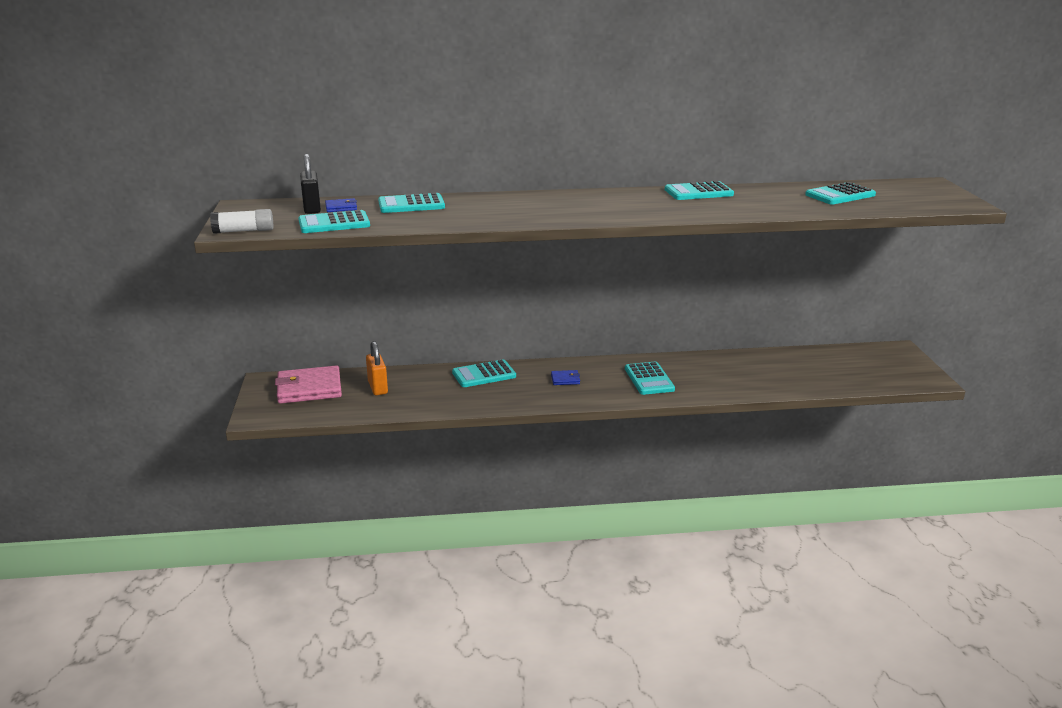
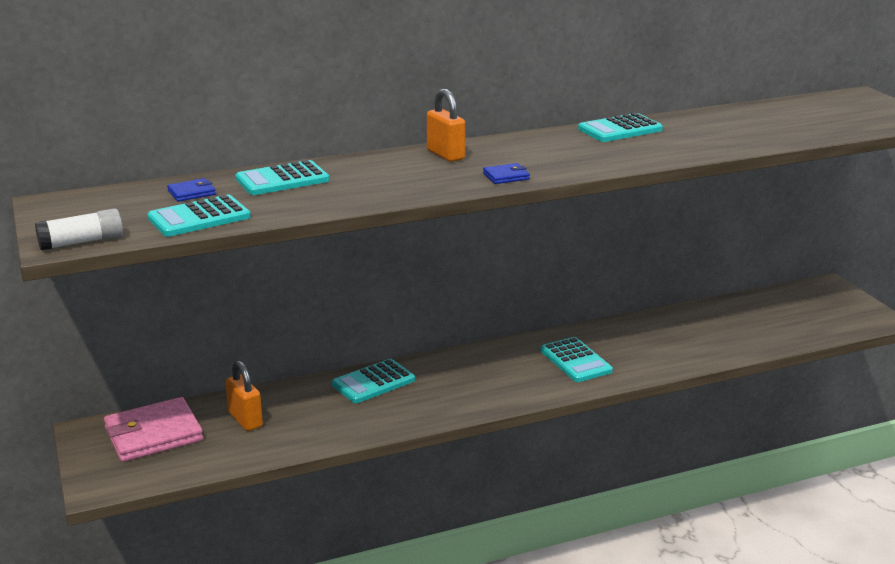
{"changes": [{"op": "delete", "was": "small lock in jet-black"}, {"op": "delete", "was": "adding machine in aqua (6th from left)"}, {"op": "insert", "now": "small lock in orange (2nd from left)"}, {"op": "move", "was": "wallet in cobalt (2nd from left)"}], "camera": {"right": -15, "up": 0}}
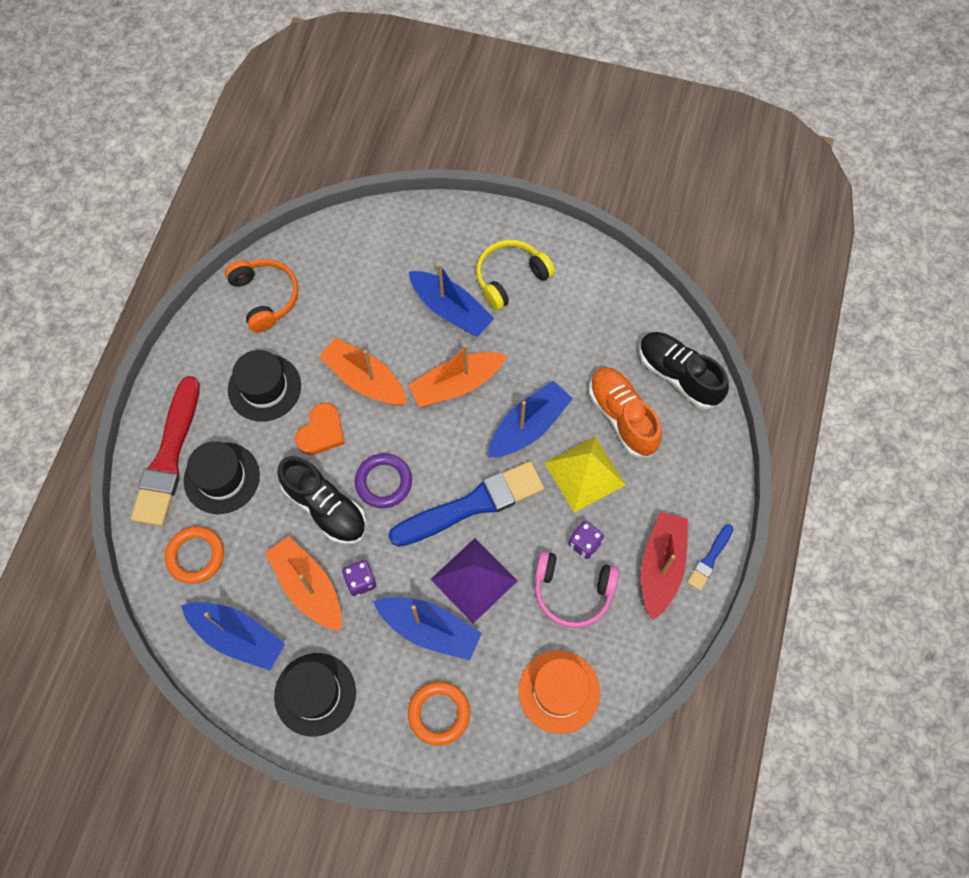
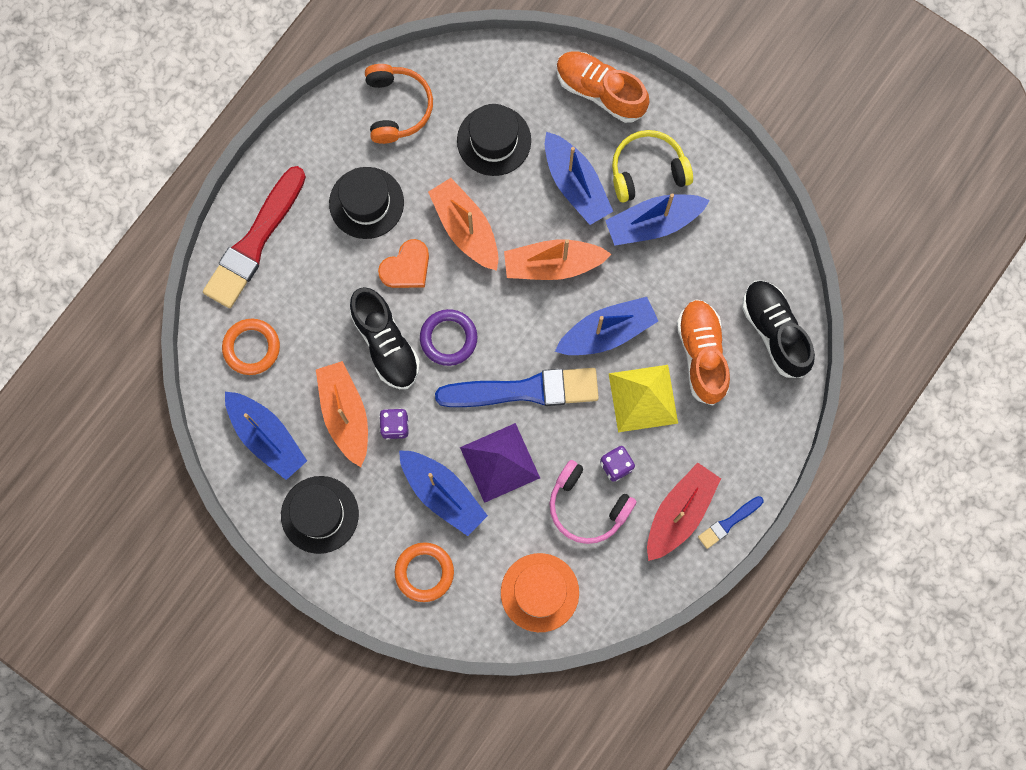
{"changes": [{"op": "insert", "now": "lace-up shoe in orange (1st from left)"}, {"op": "insert", "now": "boat in cobalt (5th from left)"}, {"op": "move", "was": "hat in jet-black (1st from left in the first image)", "now": "hat in jet-black (3rd from left)"}], "camera": {"right": 20, "up": 10}}
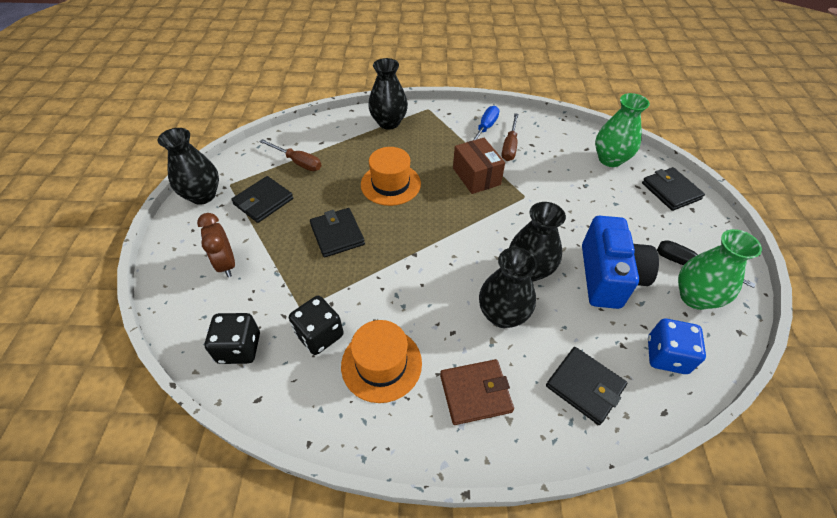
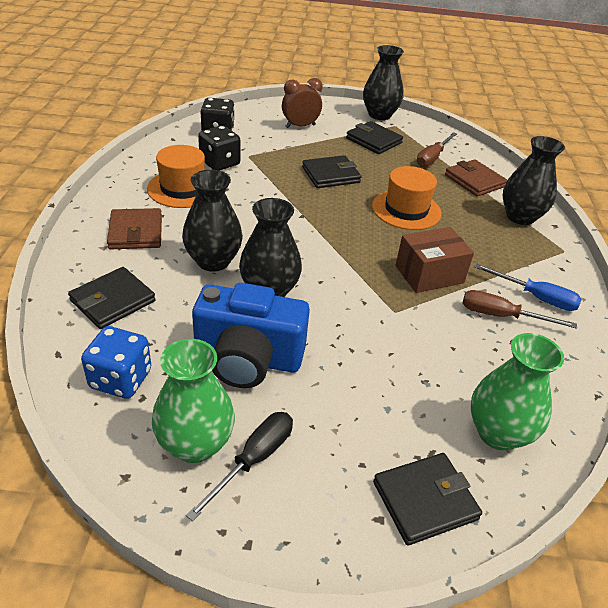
{"changes": [{"op": "insert", "now": "wallet in russet (2nd from left)"}], "camera": {"right": 90, "up": -10}}
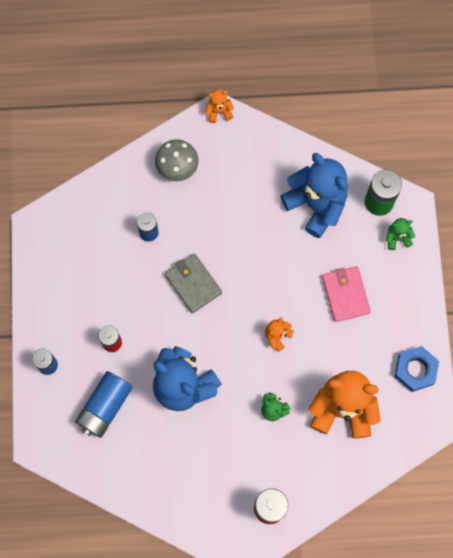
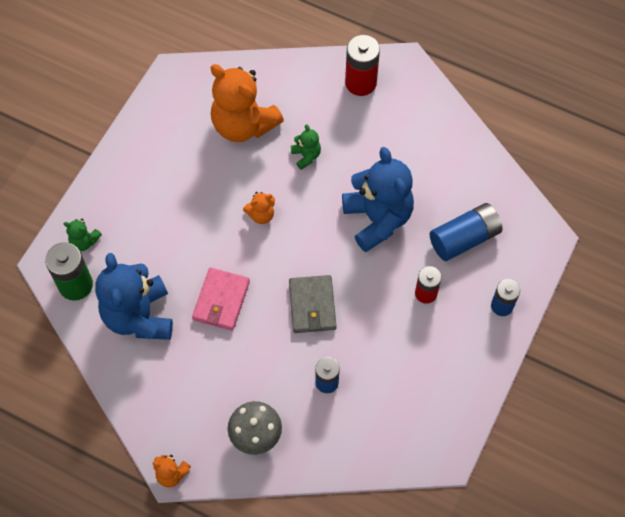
{"changes": [{"op": "delete", "was": "hexagon nut in cobalt"}, {"op": "move", "was": "wallet in rose-pink"}], "camera": {"right": -150, "up": -10}}
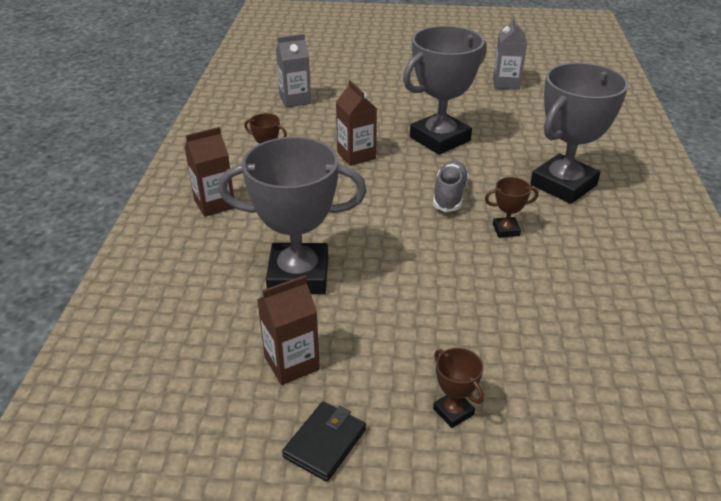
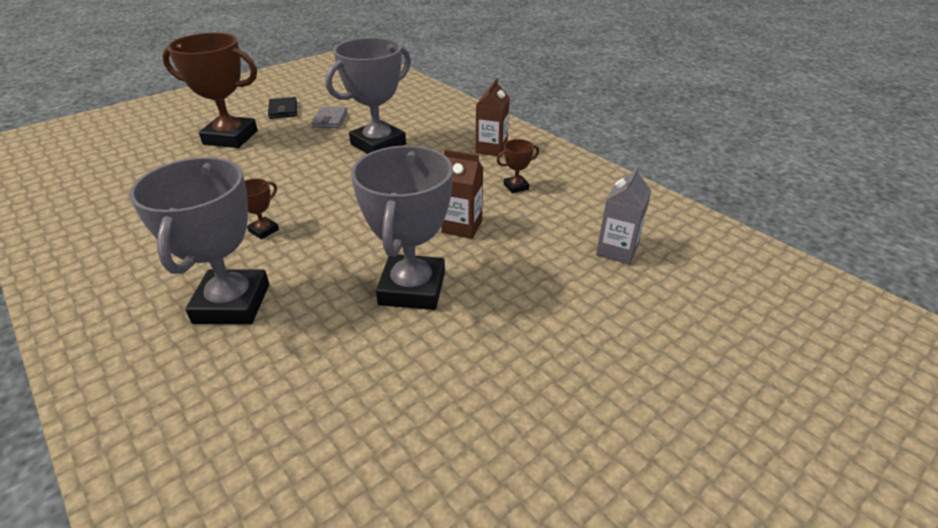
{"changes": [{"op": "delete", "was": "lace-up shoe in gray"}, {"op": "delete", "was": "juice carton in gray (2nd from left)"}, {"op": "replace", "was": "juice carton in russet (2nd from left)", "now": "wallet in gray"}, {"op": "resize", "was": "trophy in russet (2nd from left in the first image)", "ratio": 2.36}], "camera": {"right": 135, "up": 0}}
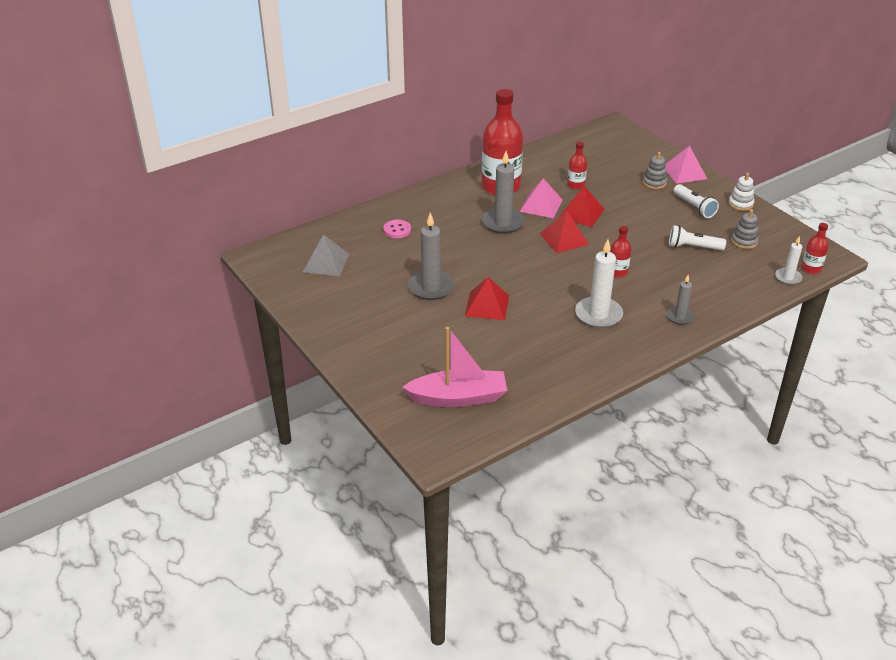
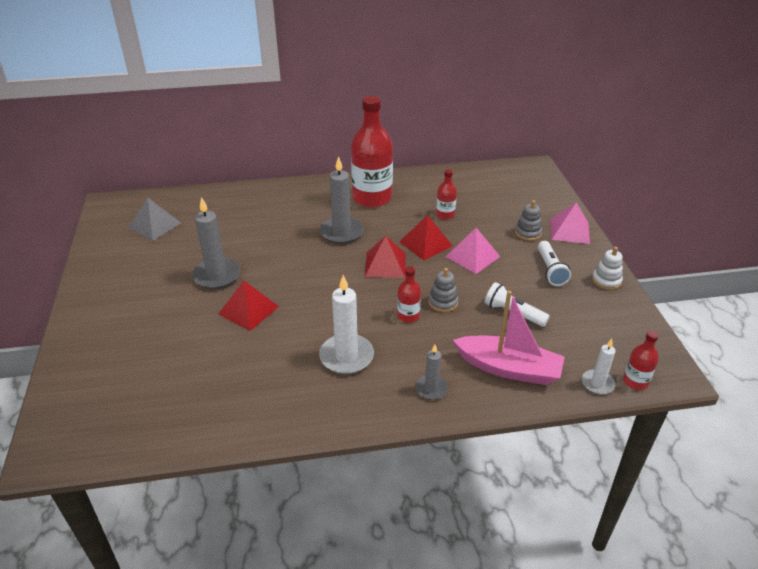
{"changes": [{"op": "delete", "was": "sewing button in rose-pink"}, {"op": "move", "was": "boat in rose-pink"}, {"op": "move", "was": "solid pyramid in rose-pink (1st from left)"}, {"op": "move", "was": "stacking rings in gray (2nd from left in the first image)", "now": "stacking rings in gray (1st from left)"}], "camera": {"right": 25, "up": 0}}
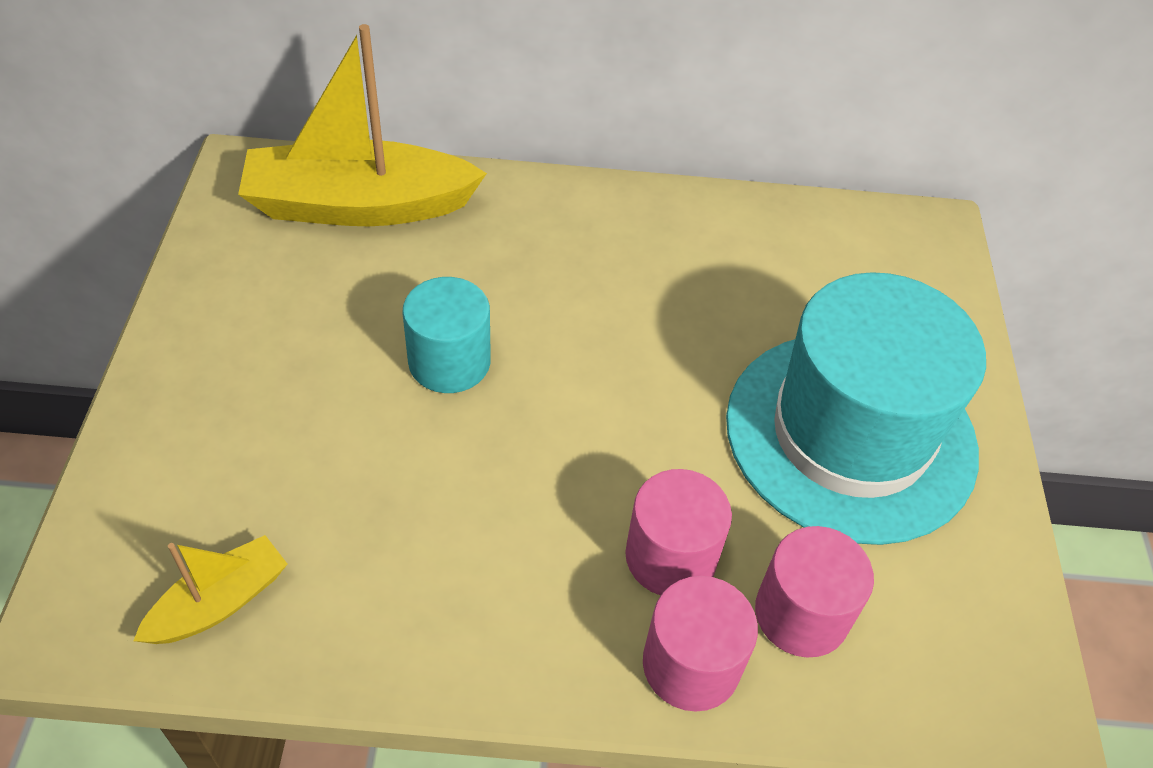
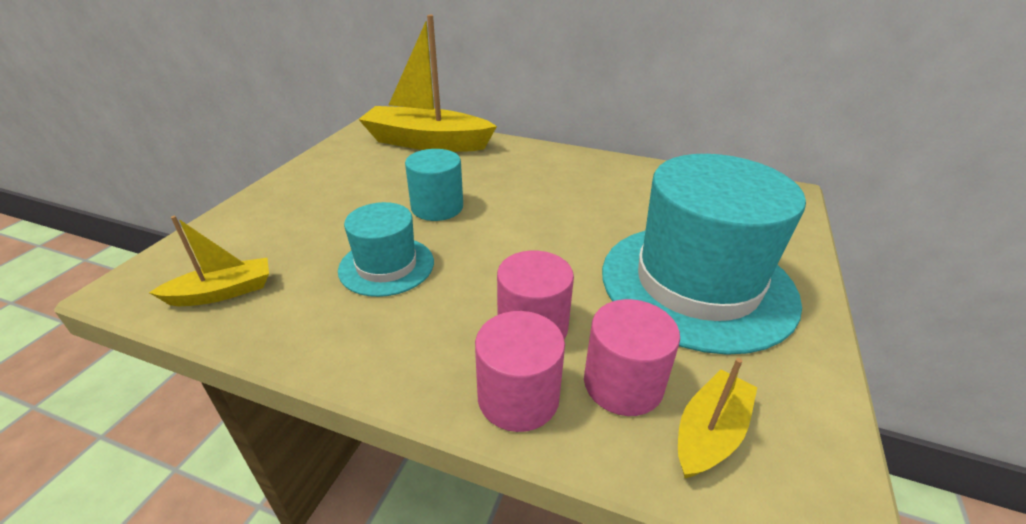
{"changes": [{"op": "insert", "now": "hat in aqua (1st from left)"}, {"op": "insert", "now": "boat in golden (3rd from left)"}], "camera": {"right": 20, "up": -15}}
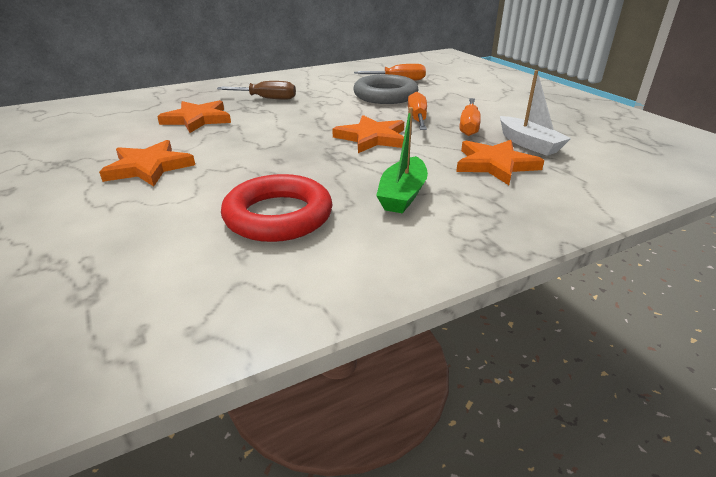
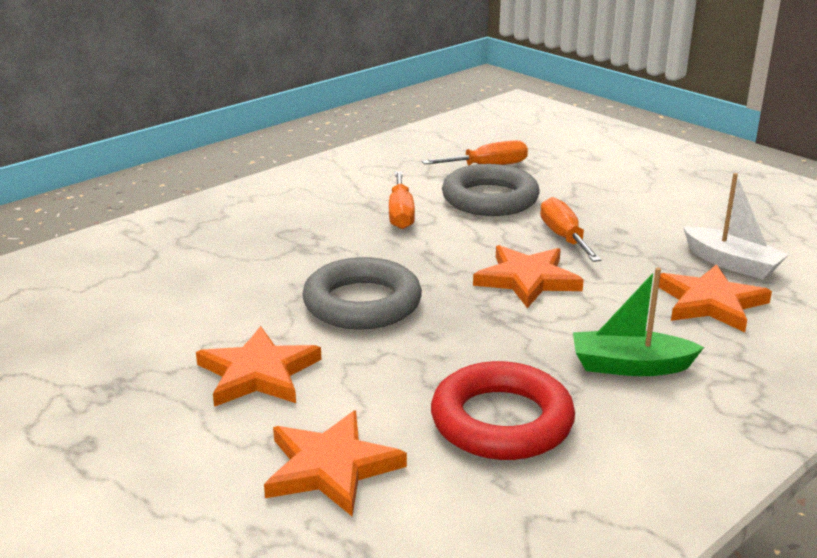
{"changes": [{"op": "delete", "was": "screwdriver in russet"}, {"op": "insert", "now": "torus in gray (1st from left)"}, {"op": "move", "was": "five-pointed star in orange (2nd from left)"}, {"op": "move", "was": "screwdriver in orange (3rd from left in the first image)", "now": "screwdriver in orange (1st from left)"}, {"op": "rotate", "was": "boat in leaf-green", "clockwise": 90}], "camera": {"right": -15, "up": -5}}
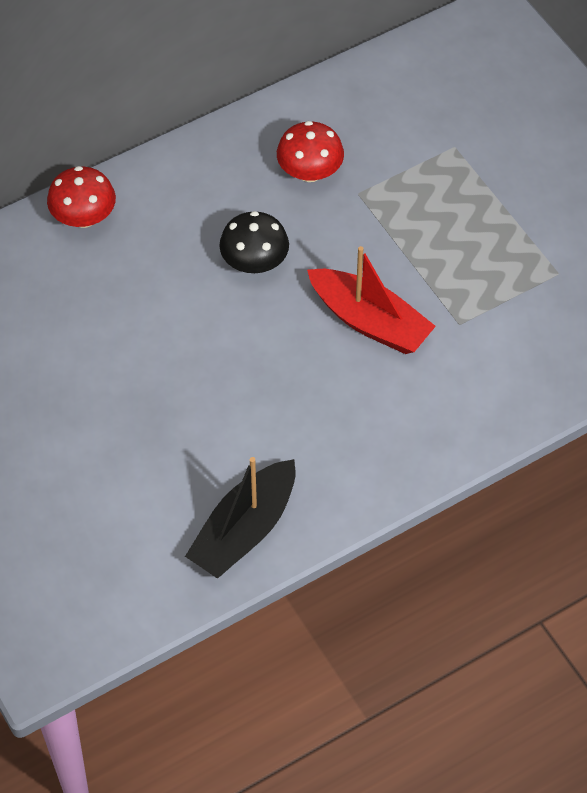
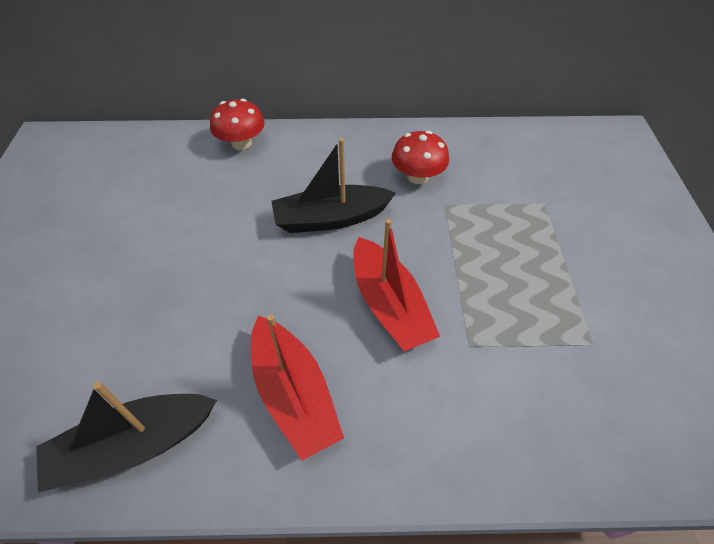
{"changes": [{"op": "insert", "now": "boat in scarlet (1st from left)"}, {"op": "replace", "was": "fungus in jet-black", "now": "boat in jet-black (2nd from left)"}], "camera": {"right": 30, "up": -5}}
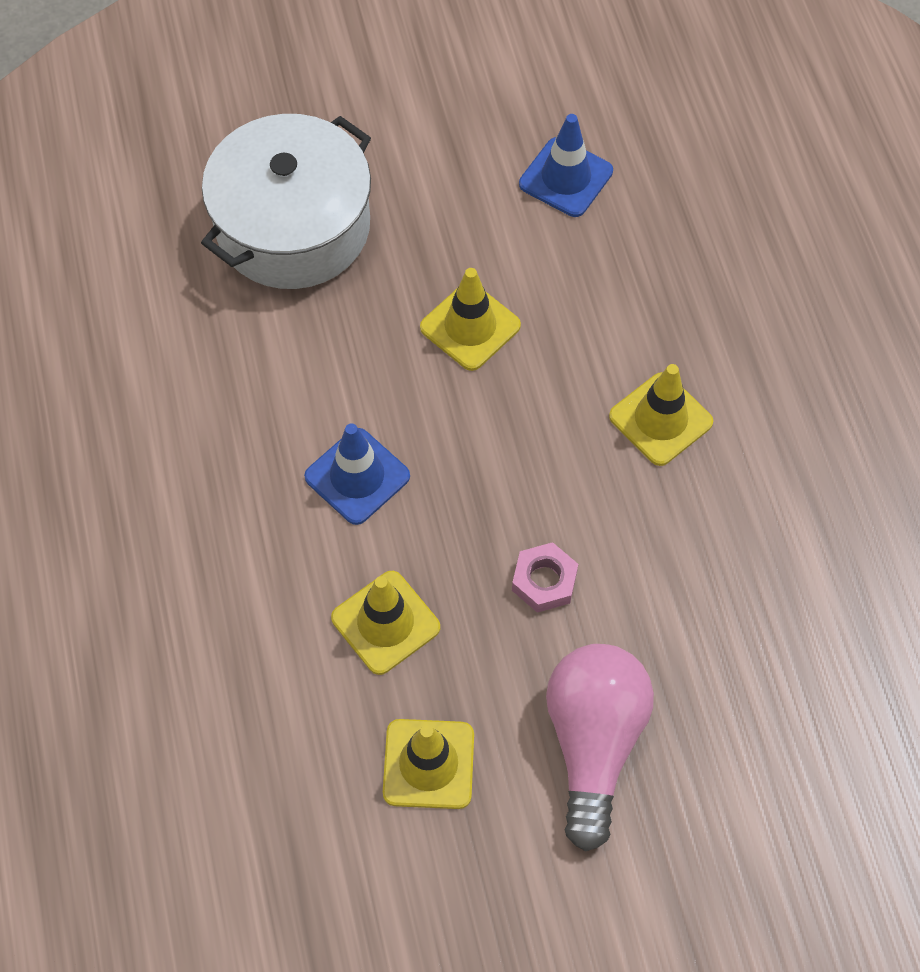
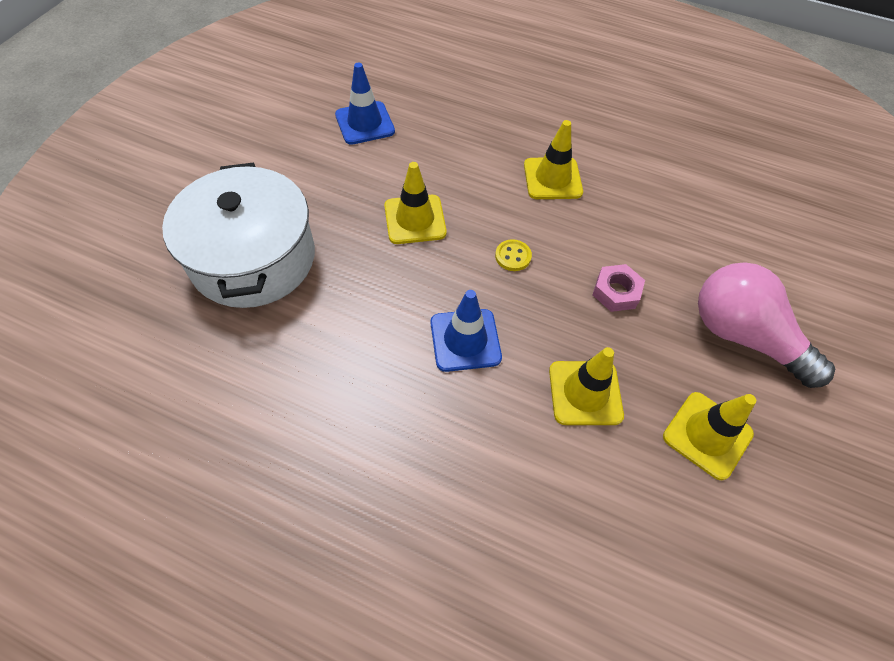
{"changes": [{"op": "insert", "now": "sewing button in golden"}], "camera": {"right": -55, "up": -5}}
